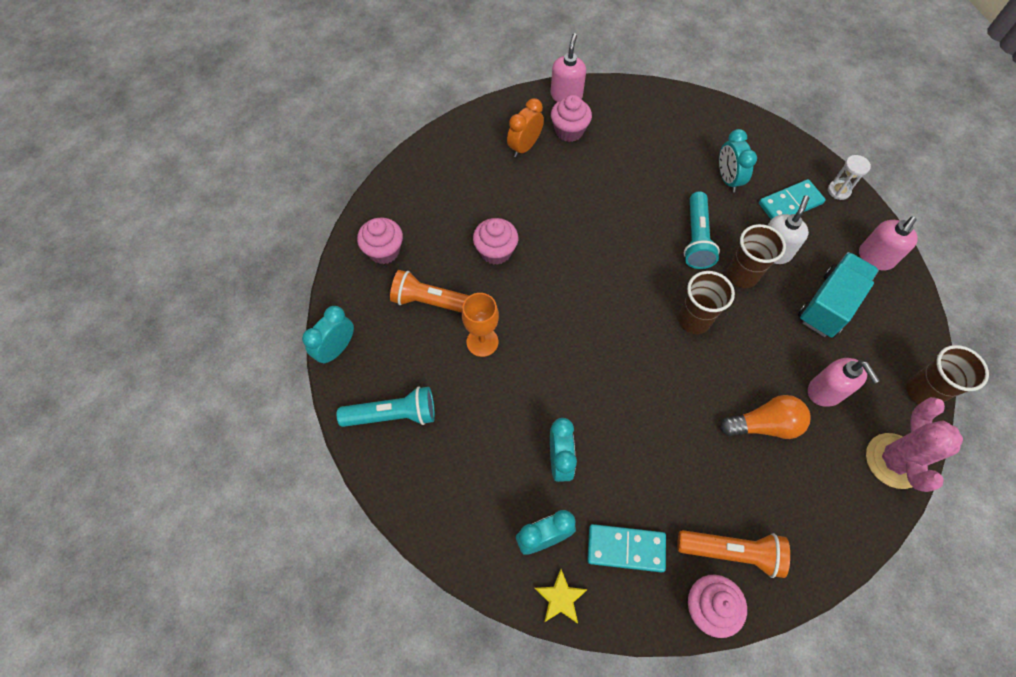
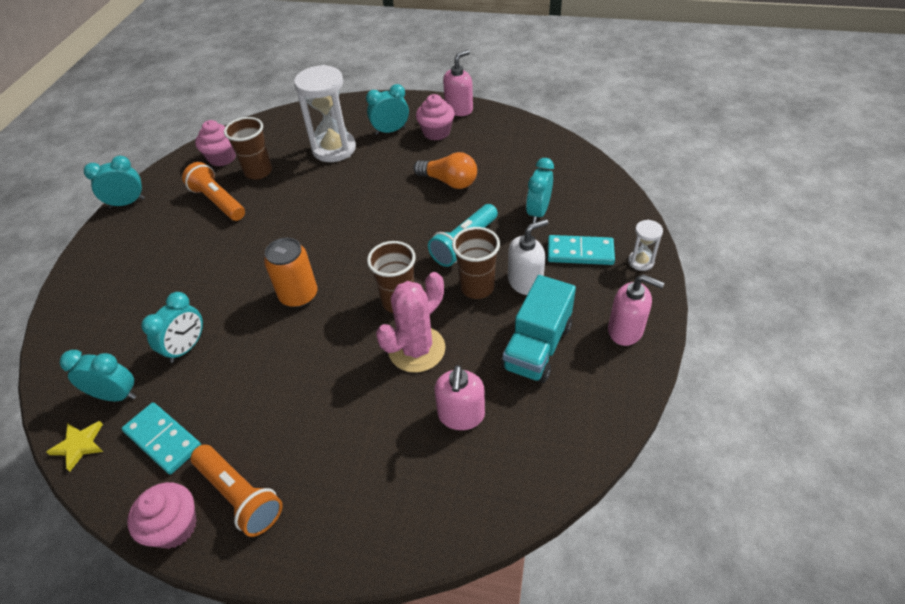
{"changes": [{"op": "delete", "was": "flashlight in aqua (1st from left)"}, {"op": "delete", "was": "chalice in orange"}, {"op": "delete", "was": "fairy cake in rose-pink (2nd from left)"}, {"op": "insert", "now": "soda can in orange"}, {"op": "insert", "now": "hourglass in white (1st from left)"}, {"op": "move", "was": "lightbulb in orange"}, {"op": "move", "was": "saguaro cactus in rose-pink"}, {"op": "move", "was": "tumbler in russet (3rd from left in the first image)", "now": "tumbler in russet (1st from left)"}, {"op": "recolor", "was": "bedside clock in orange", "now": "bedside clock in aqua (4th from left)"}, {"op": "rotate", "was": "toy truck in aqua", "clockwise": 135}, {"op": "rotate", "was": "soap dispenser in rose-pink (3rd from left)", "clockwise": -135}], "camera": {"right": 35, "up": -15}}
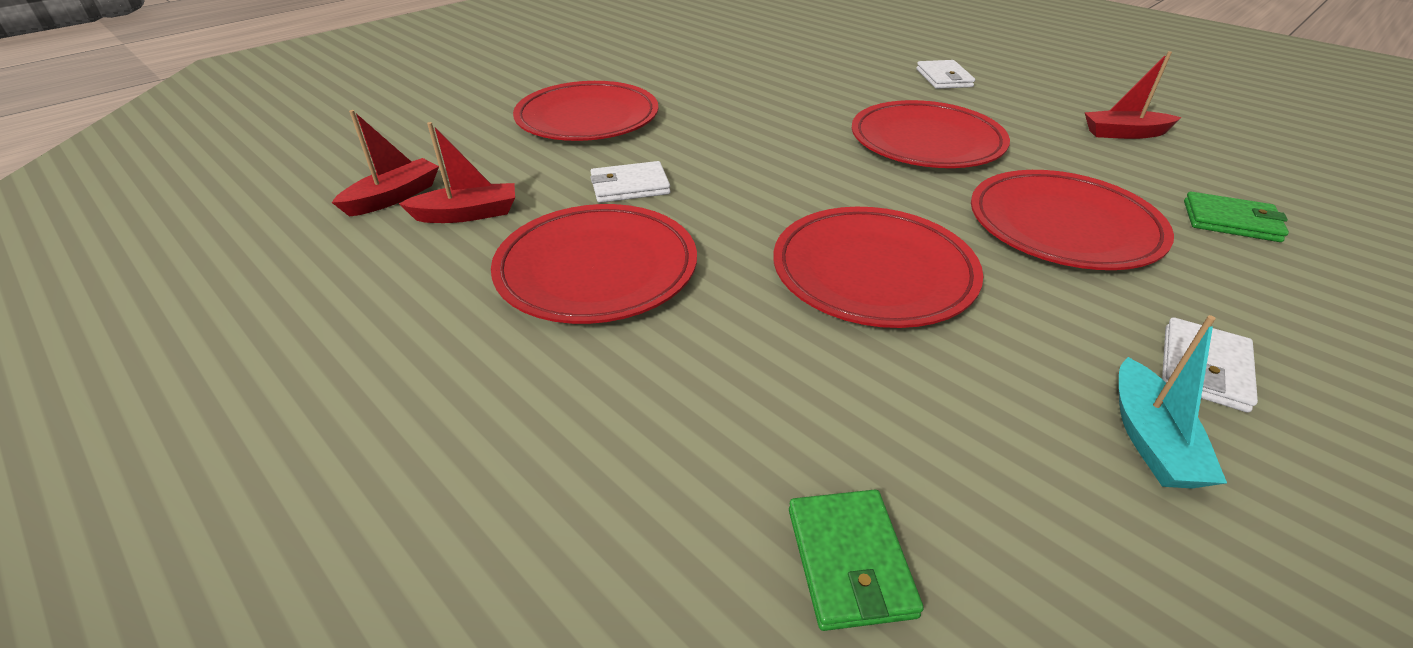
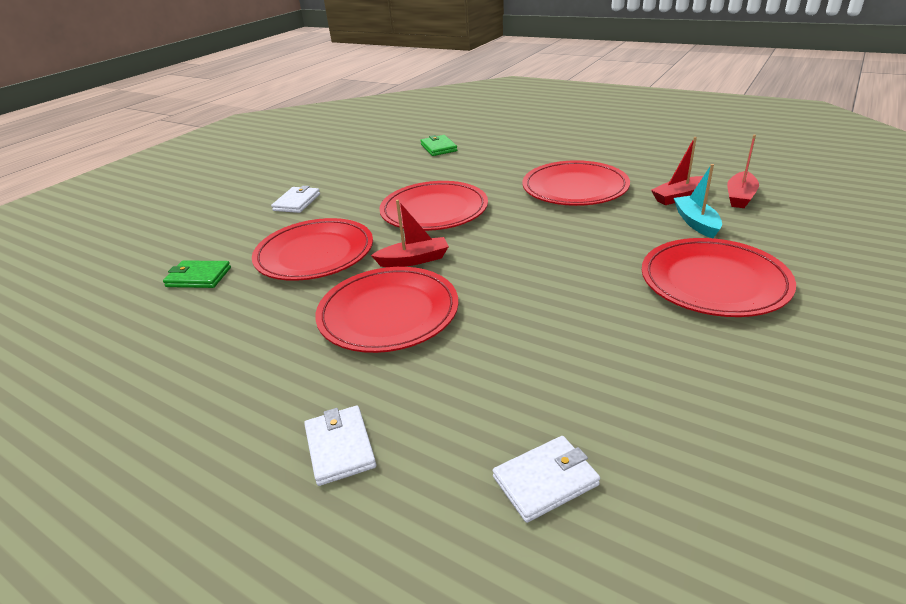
{"changes": [{"op": "move", "was": "wallet in white (1st from left in the first image)", "now": "wallet in white (3rd from left)"}, {"op": "move", "was": "boat in scarlet (3rd from left in the first image)", "now": "boat in scarlet (1st from left)"}, {"op": "move", "was": "boat in aqua"}], "camera": {"right": 170, "up": -5}}
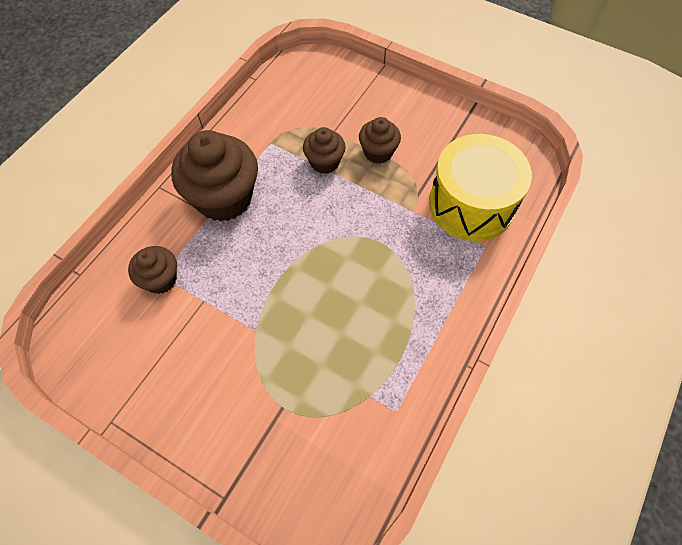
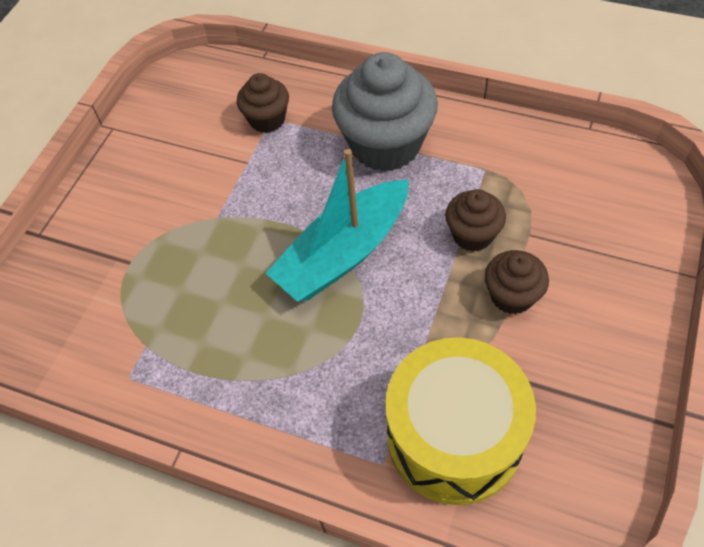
{"changes": [{"op": "insert", "now": "boat in aqua"}, {"op": "recolor", "was": "fairy cake in russet (2nd from left)", "now": "fairy cake in gray"}], "camera": {"right": 85, "up": -5}}
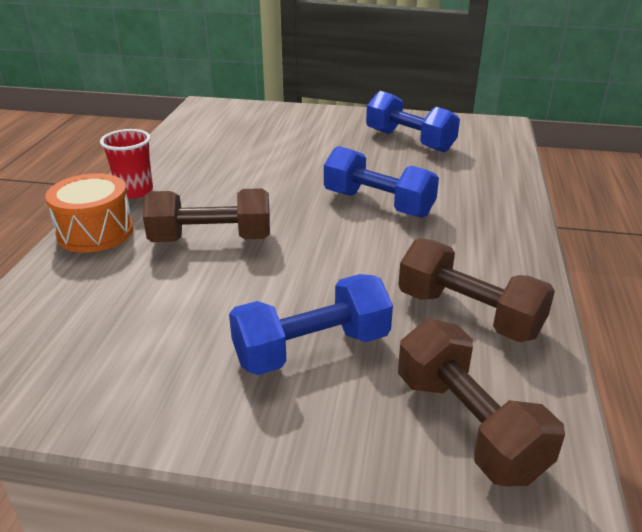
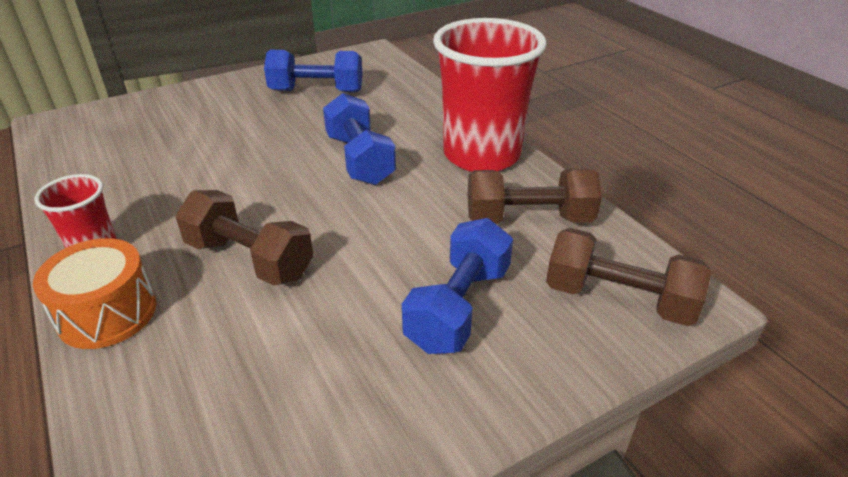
{"changes": [{"op": "insert", "now": "tumbler in scarlet (2nd from left)"}, {"op": "rotate", "was": "free weight in russet (1st from left)", "clockwise": 75}, {"op": "rotate", "was": "free weight in cobalt (2nd from left)", "clockwise": 75}], "camera": {"right": -40, "up": 5}}
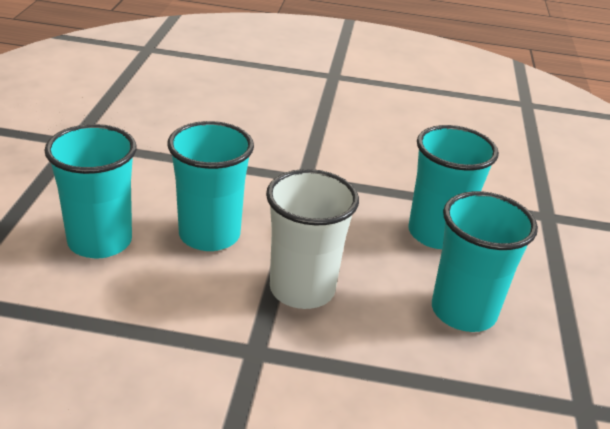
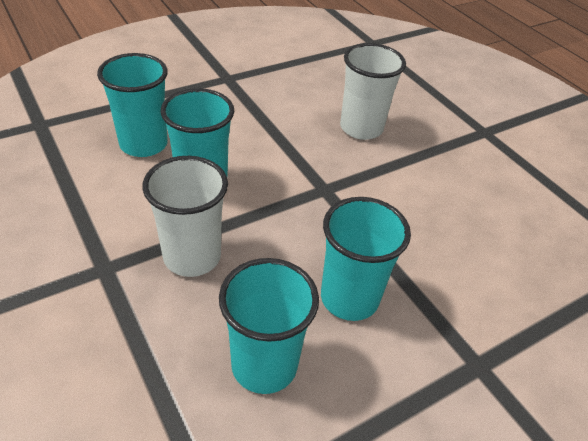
{"changes": [{"op": "insert", "now": "tumbler in white (2nd from left)"}], "camera": {"right": 50, "up": 10}}
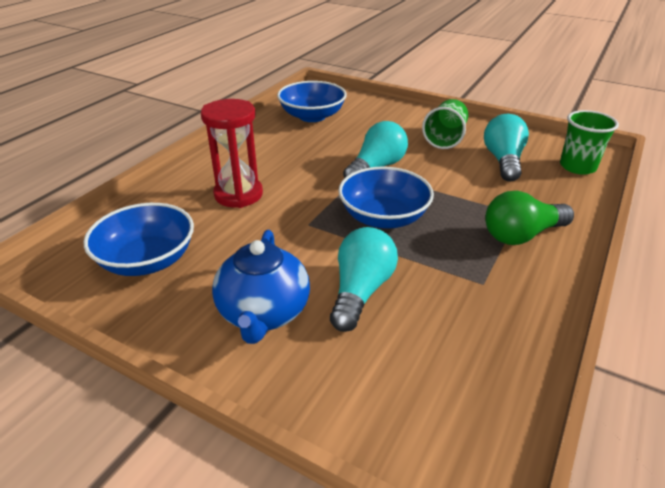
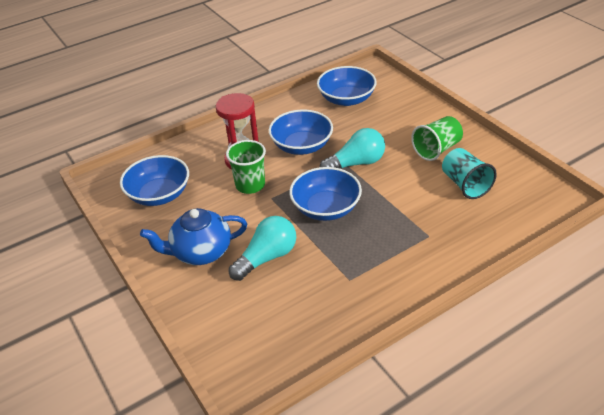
{"changes": [{"op": "delete", "was": "lightbulb in leaf-green"}, {"op": "insert", "now": "deep dish in cobalt (2nd from left)"}, {"op": "move", "was": "tumbler in leaf-green (2nd from left in the first image)", "now": "tumbler in leaf-green (1st from left)"}, {"op": "replace", "was": "lightbulb in aqua (3rd from left)", "now": "tumbler in aqua"}, {"op": "rotate", "was": "tea pot in cobalt", "clockwise": 45}], "camera": {"right": 30, "up": 5}}
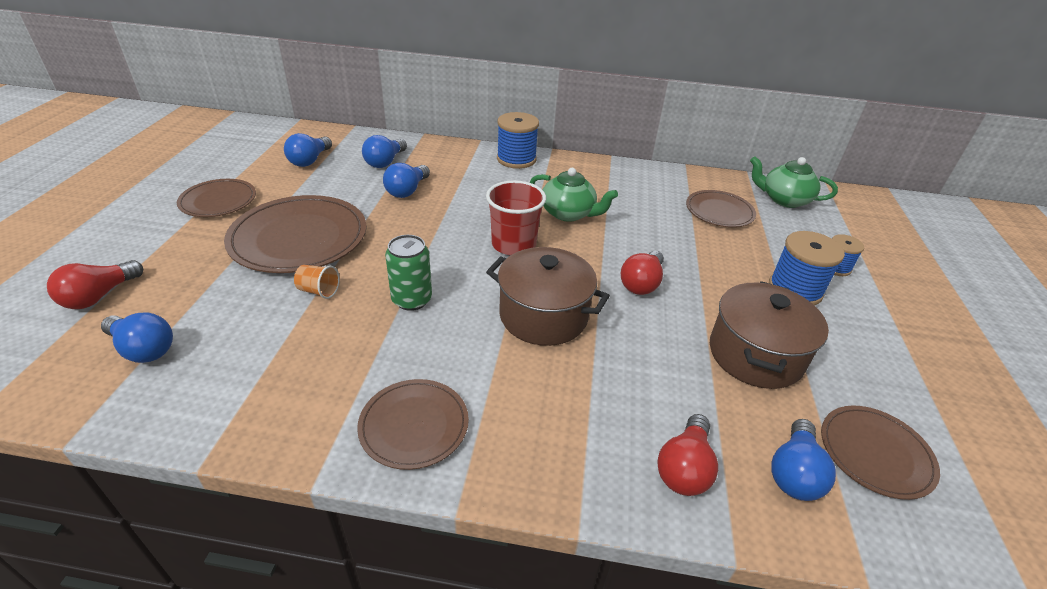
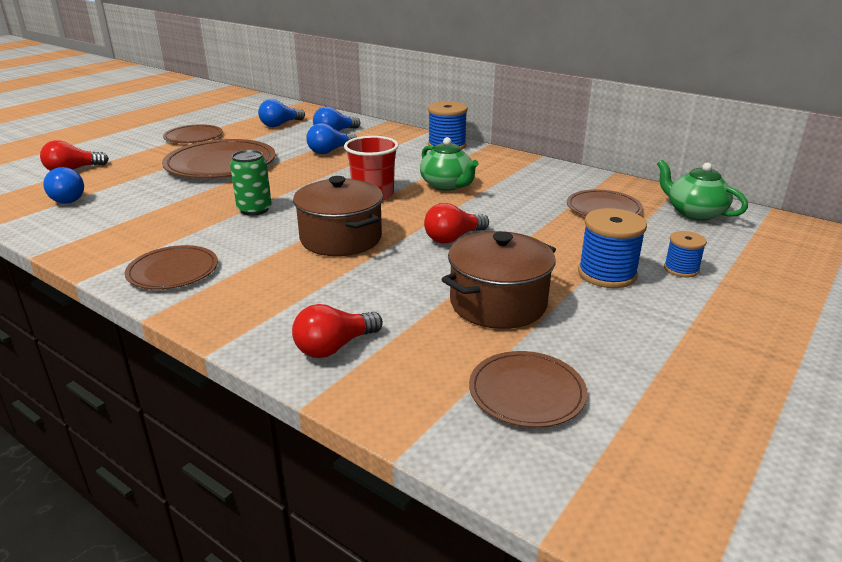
{"changes": [{"op": "delete", "was": "tumbler in orange"}, {"op": "delete", "was": "lightbulb in cobalt (5th from left)"}], "camera": {"right": 30, "up": -10}}
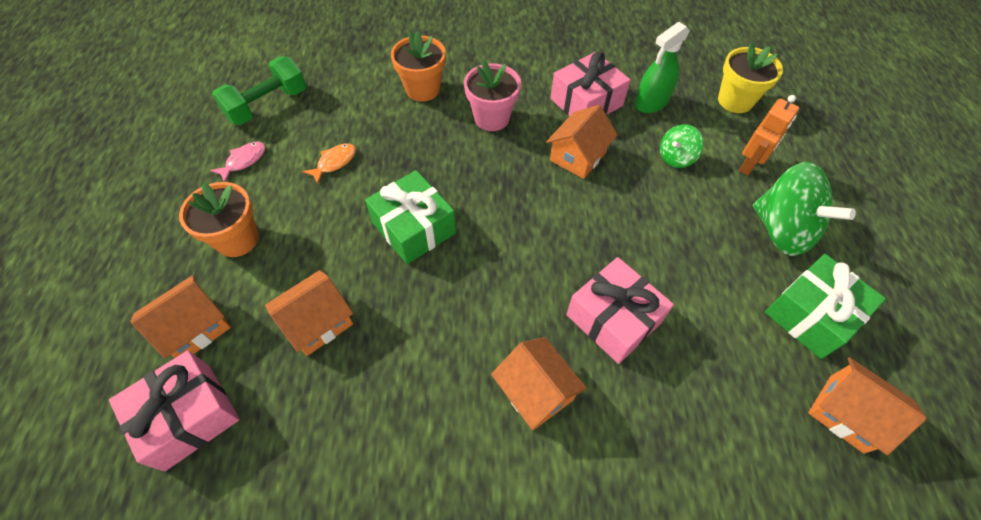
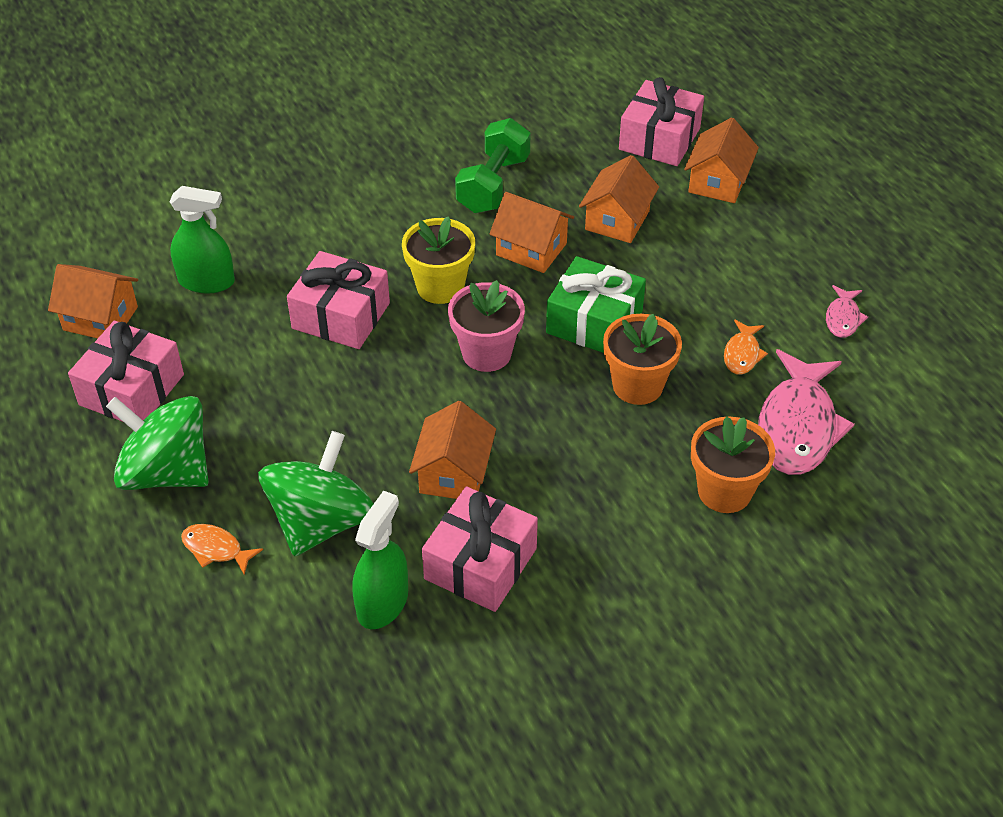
{"changes": [{"op": "insert", "now": "sprayer in leaf-green (1st from left)"}, {"op": "insert", "now": "fish in rose-pink (1st from left)"}, {"op": "move", "was": "flower pot in orange (1st from left)"}, {"op": "move", "was": "free weight in leaf-green"}, {"op": "move", "was": "flower pot in rose-pink"}, {"op": "move", "was": "house in orange (3rd from left)"}, {"op": "move", "was": "flower pot in golden"}, {"op": "replace", "was": "toy robot in orange", "now": "fish in orange (1st from left)"}, {"op": "recolor", "was": "wrapped gift in leaf-green (2nd from left)", "now": "wrapped gift in rose-pink (1st from left)"}, {"op": "resize", "was": "whirligig in leaf-green (1st from left in the first image)", "ratio": 1.94}], "camera": {"right": 155, "up": -10}}
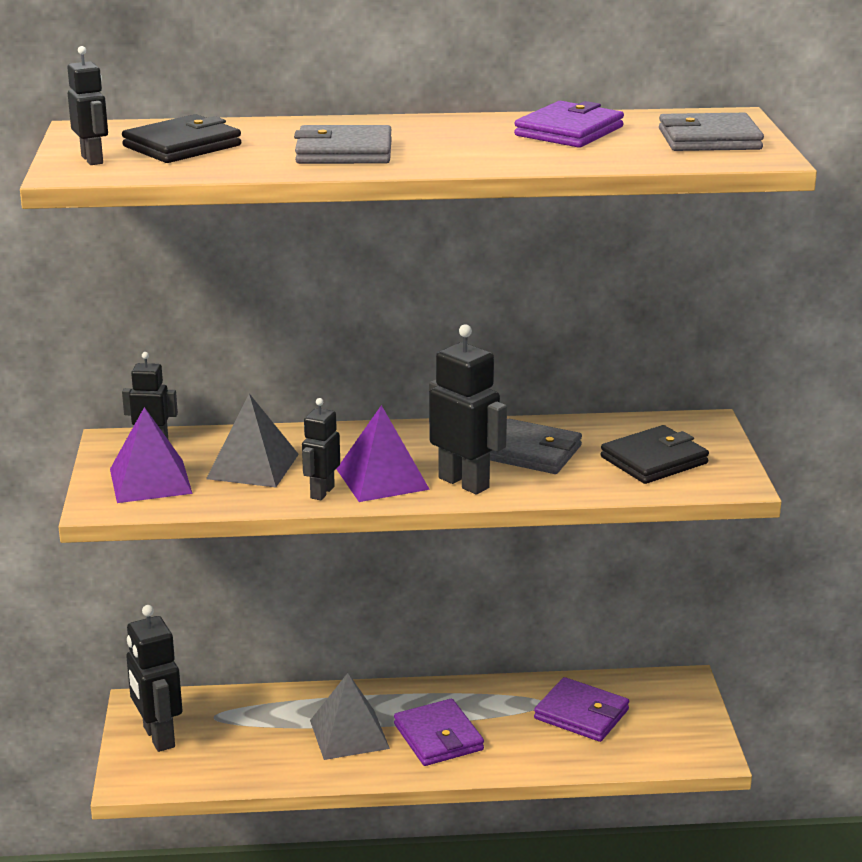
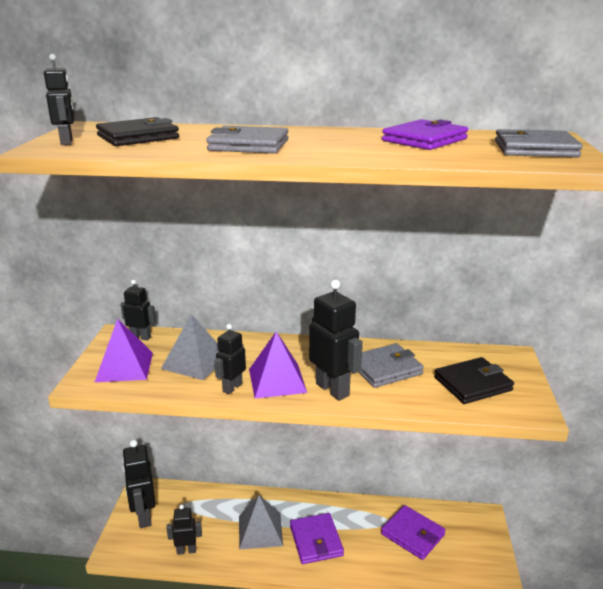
{"changes": [{"op": "insert", "now": "toy robot in jet-black (4th from left)"}, {"op": "rotate", "was": "wallet in gray (2nd from left)", "clockwise": -60}], "camera": {"right": 10, "up": 0}}
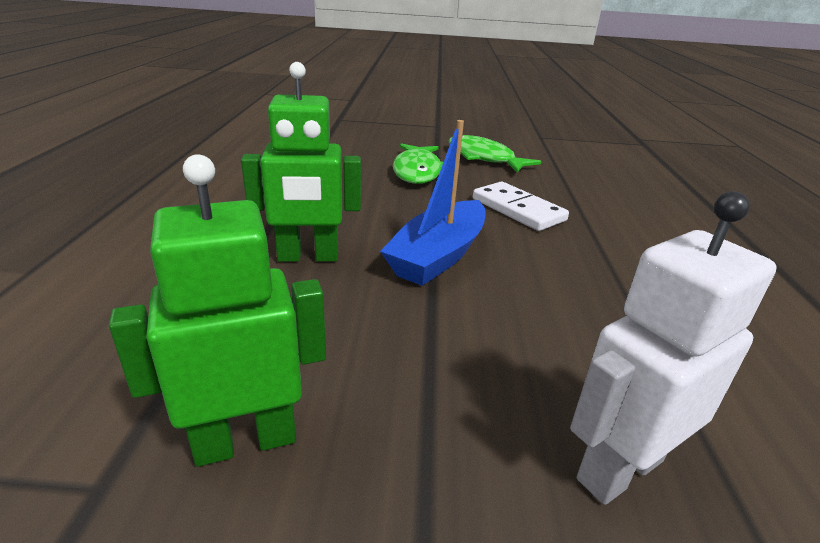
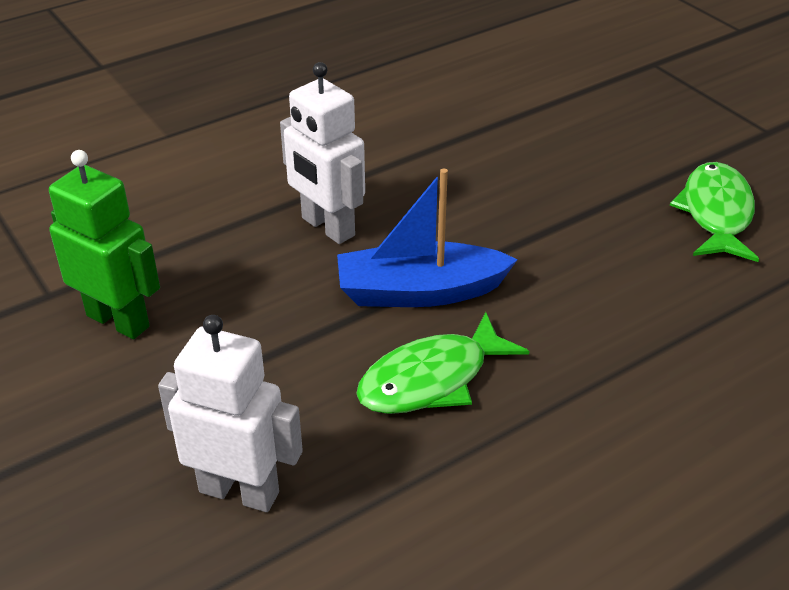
{"changes": [{"op": "delete", "was": "domino tile in white"}, {"op": "move", "was": "fish in leaf-green (1st from left)"}, {"op": "recolor", "was": "toy robot in leaf-green (2nd from left)", "now": "toy robot in white (2nd from left)"}], "camera": {"right": 55, "up": 10}}
